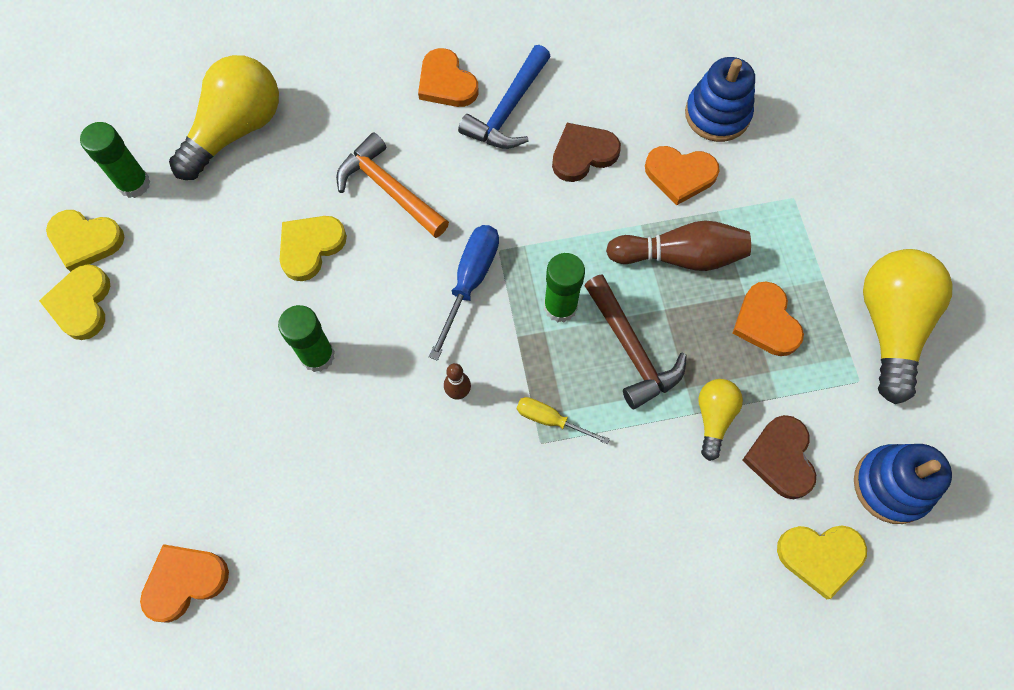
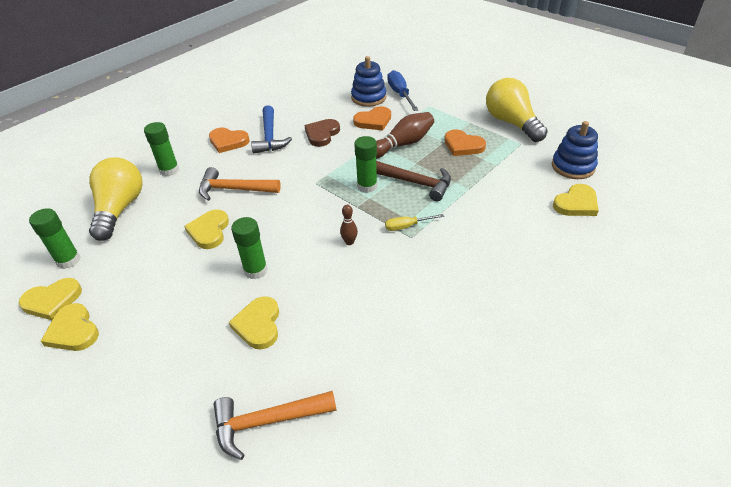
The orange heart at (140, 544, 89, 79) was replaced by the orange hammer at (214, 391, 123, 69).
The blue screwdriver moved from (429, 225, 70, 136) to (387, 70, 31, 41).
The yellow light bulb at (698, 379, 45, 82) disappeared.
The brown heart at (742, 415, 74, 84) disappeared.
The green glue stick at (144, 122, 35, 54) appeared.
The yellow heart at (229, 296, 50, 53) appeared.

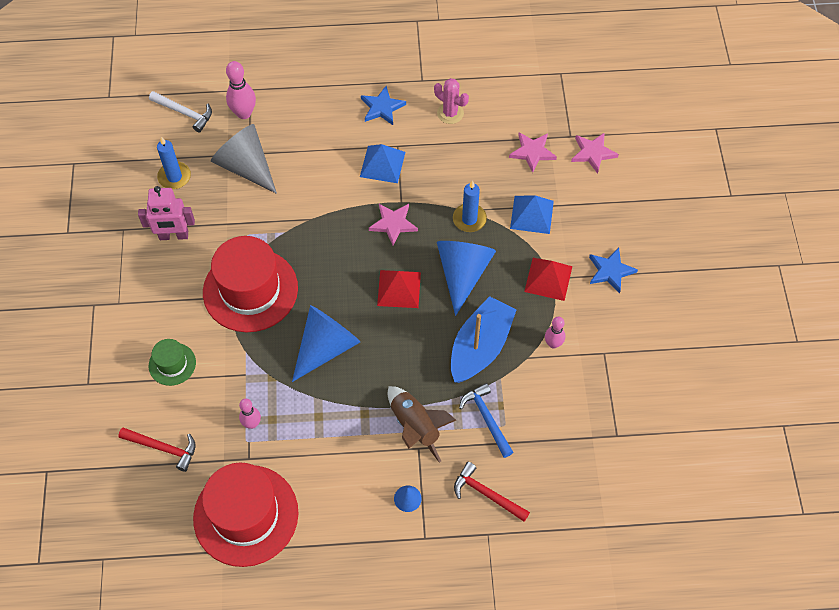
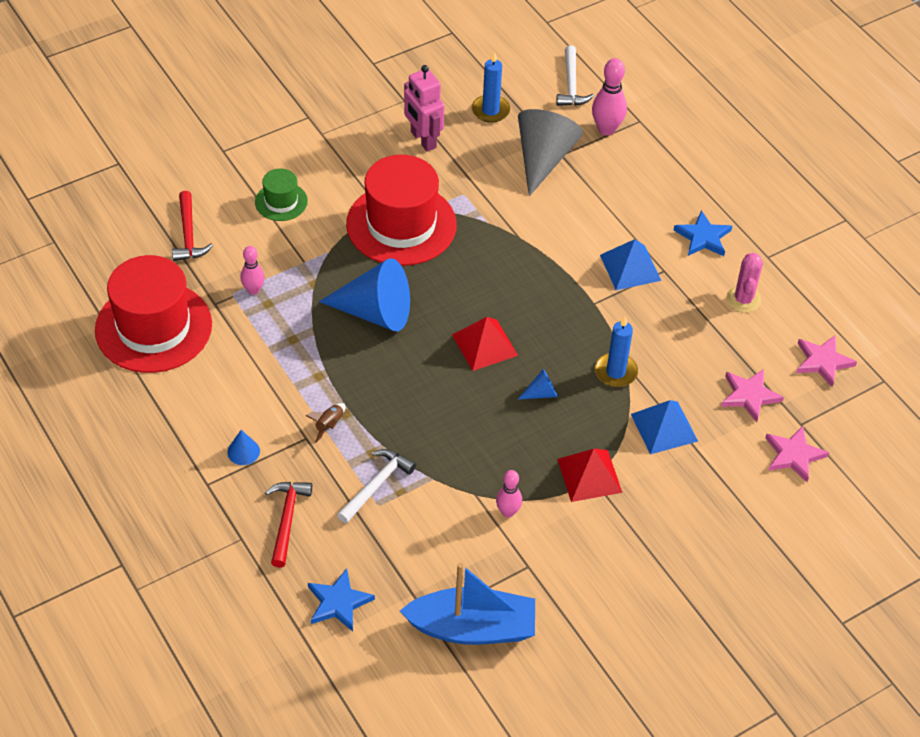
The pink star moved from (369, 204, 49, 41) to (796, 336, 61, 51).
The brown rocket at (388, 386, 68, 76) changed to 0.48 times the size.
The blue cone at (437, 241, 59, 75) changed to 0.42 times the size.
The blue boat moved from (451, 296, 65, 87) to (400, 563, 135, 82).
The blue hammer at (459, 383, 54, 75) became the white hammer at (337, 449, 79, 75).
The blue star moved from (589, 248, 49, 46) to (308, 568, 67, 64).

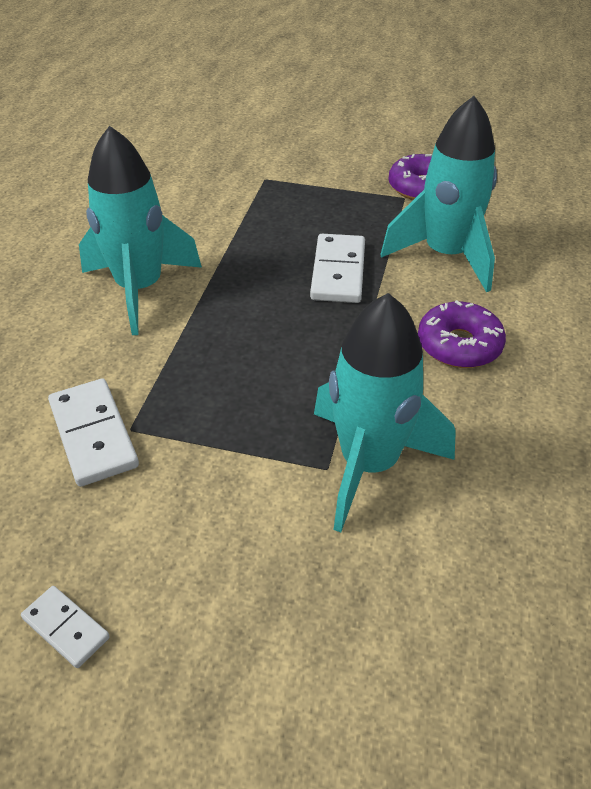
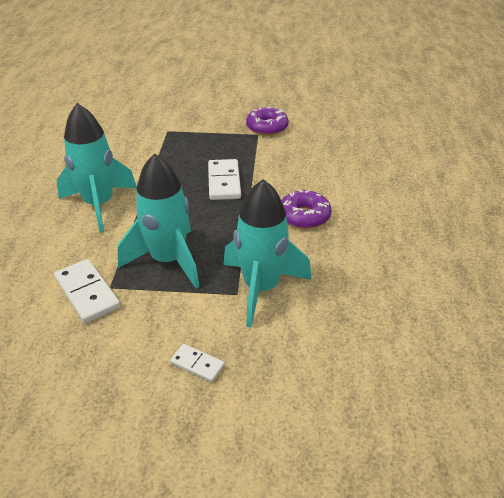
The white domino moved from (21, 586, 89, 82) to (170, 344, 55, 38).
The turquoise rocket moved from (380, 96, 117, 196) to (118, 153, 82, 135).

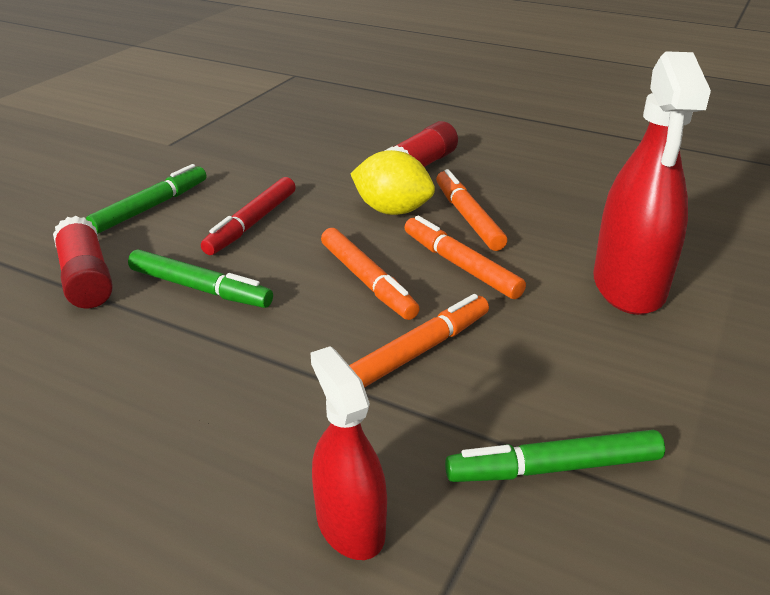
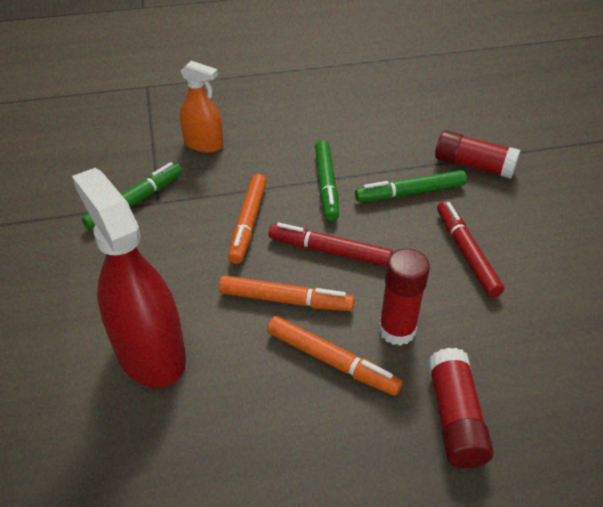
The green marker moved from (86, 164, 120, 70) to (315, 140, 24, 81).
The red spray bottle at (310, 346, 77, 214) became the orange spray bottle at (180, 61, 43, 92).
The orange marker at (321, 228, 99, 92) became the red marker at (268, 223, 125, 43).
The yellow lemon at (351, 150, 84, 65) was replaced by the red glue stick at (379, 249, 51, 97).

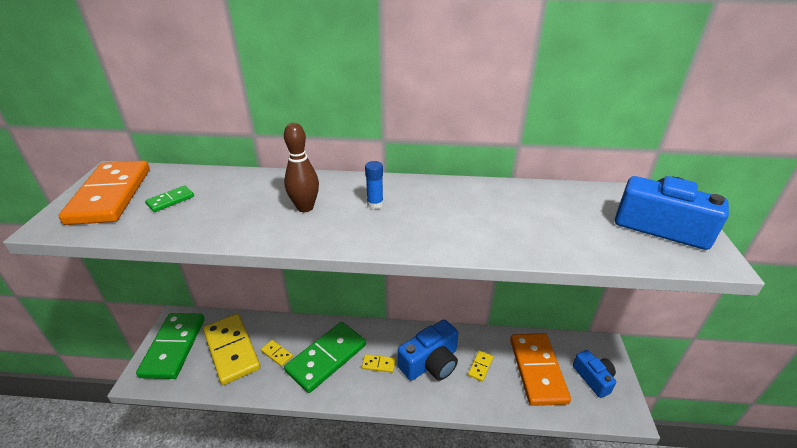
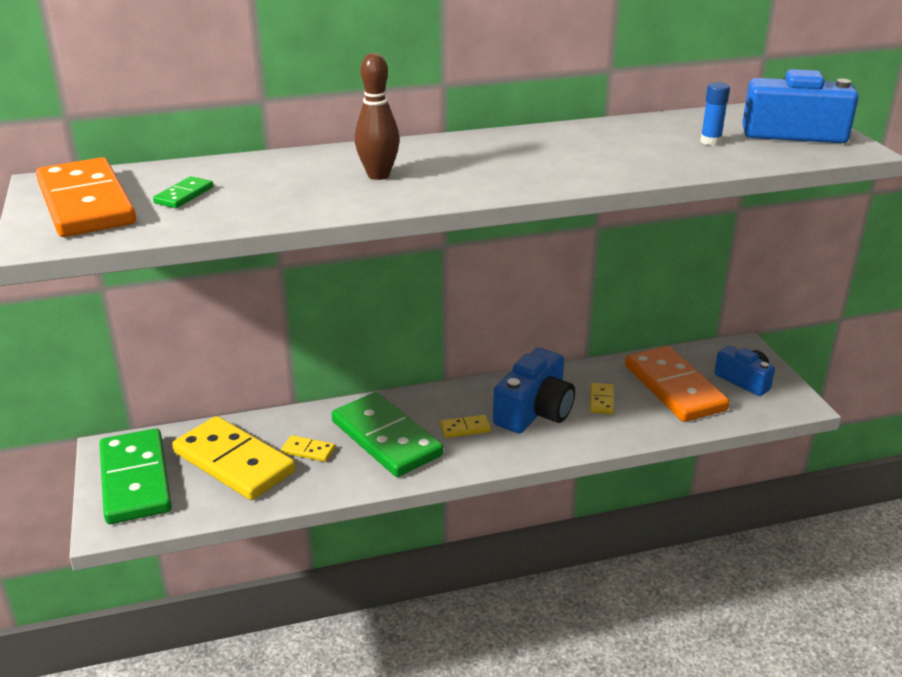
The green domino at (284, 322, 82, 71) turned 60 degrees counterclockwise.
The blue glue stick moved from (365, 161, 18, 48) to (700, 82, 30, 64).

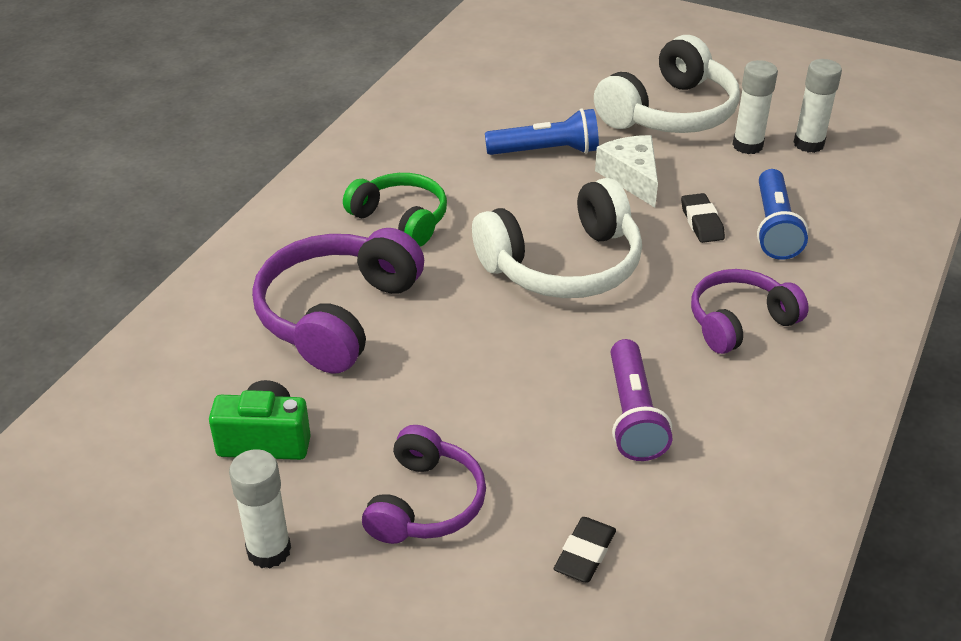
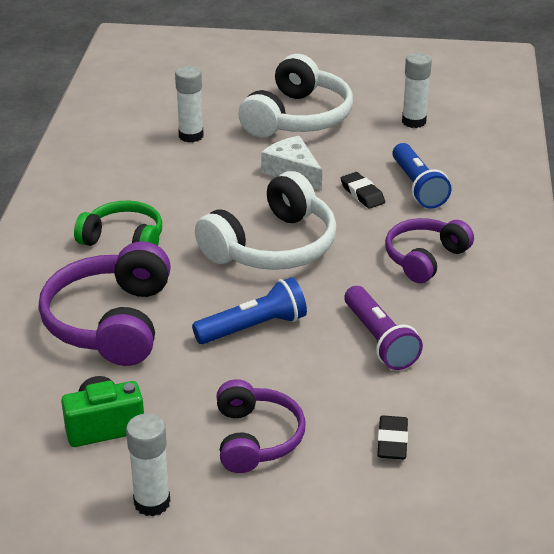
The blue flashlight moved from (485, 108, 114, 47) to (192, 277, 115, 67).
The white glue stick moved from (732, 60, 46, 94) to (175, 66, 29, 77).

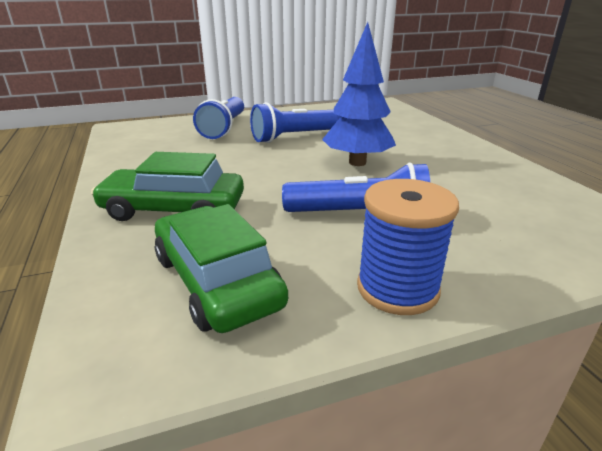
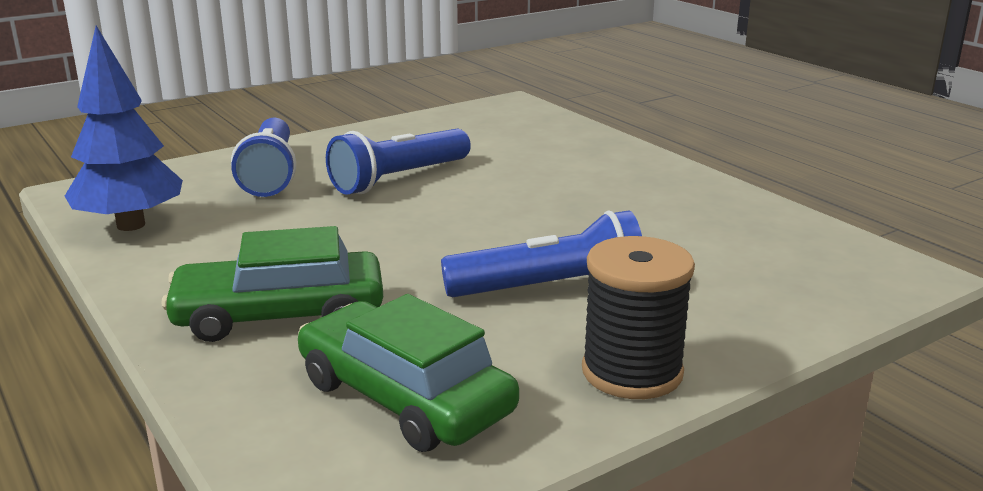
The blue tree moved from (322, 22, 74, 144) to (65, 26, 118, 205).
The blue spool at (357, 179, 102, 136) became the black spool at (582, 236, 113, 163).

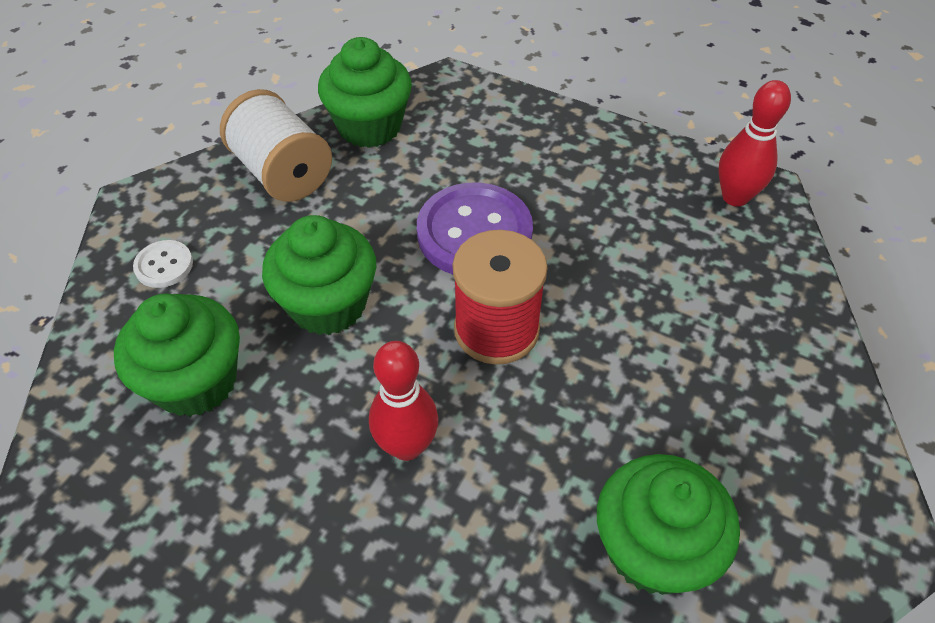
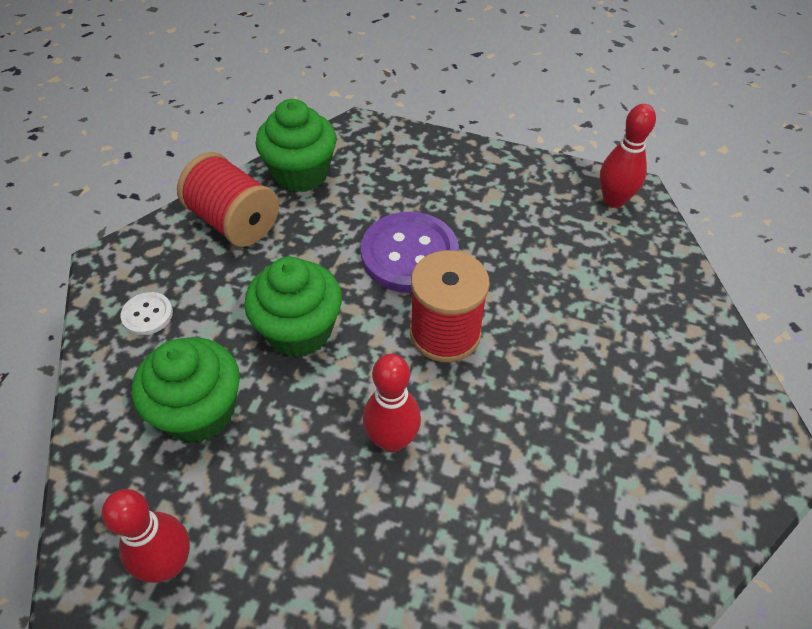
The white spool at (220, 89, 112, 113) became the red spool at (177, 152, 102, 95).
The green cupcake at (597, 454, 143, 141) disappeared.
The red bowling pin at (102, 489, 88, 94) appeared.

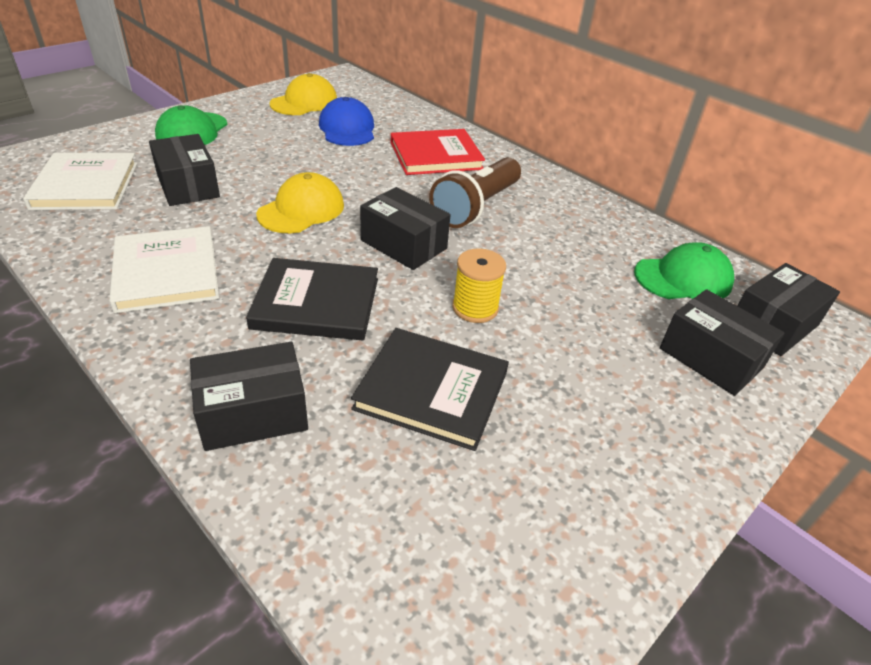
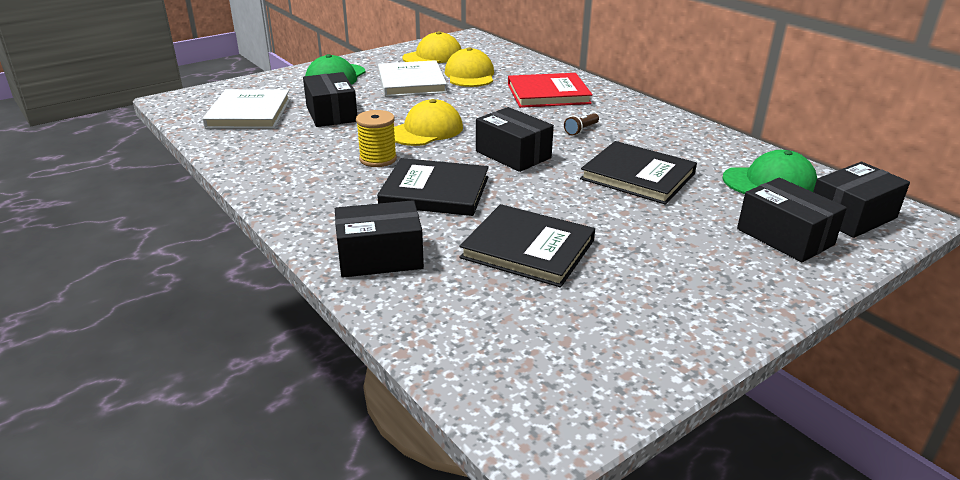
The white book moved from (109, 226, 110, 87) to (378, 60, 69, 37).
The blue cap at (319, 97, 55, 49) became the yellow cap at (445, 47, 49, 40).
The brown flashlight at (429, 157, 92, 71) changed to 0.41 times the size.
The yellow spool moved from (452, 249, 54, 74) to (356, 110, 41, 57).
The black book at (580, 141, 117, 64) appeared.

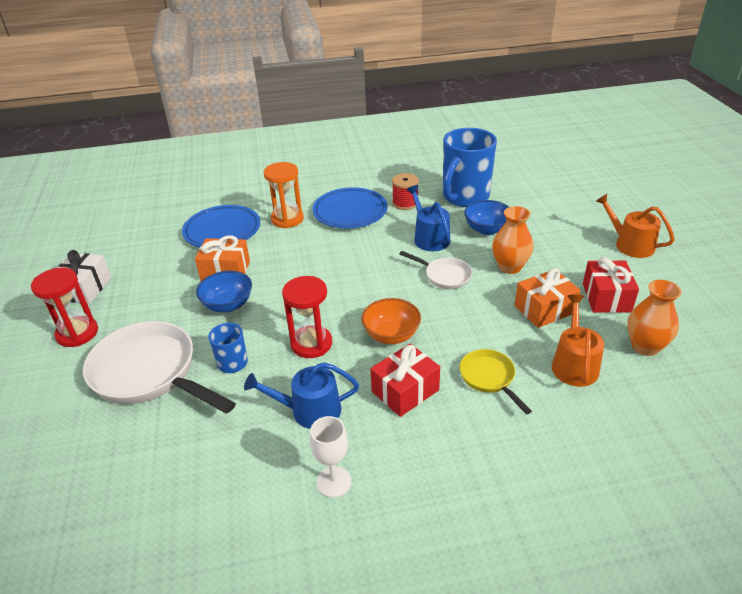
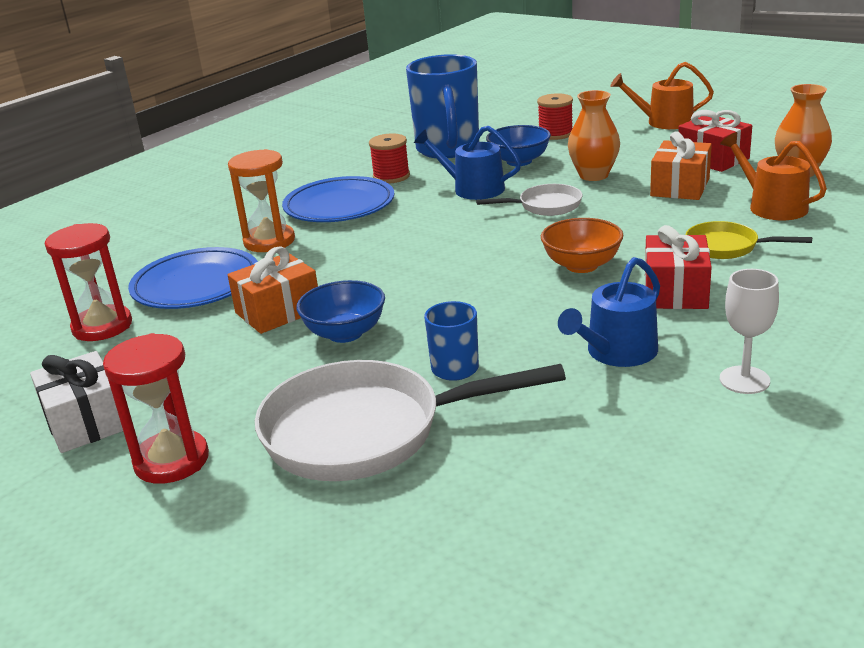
The red hourglass moved from (282, 276, 50, 82) to (45, 223, 87, 118).
The red spool at (537, 93, 36, 47) appeared.

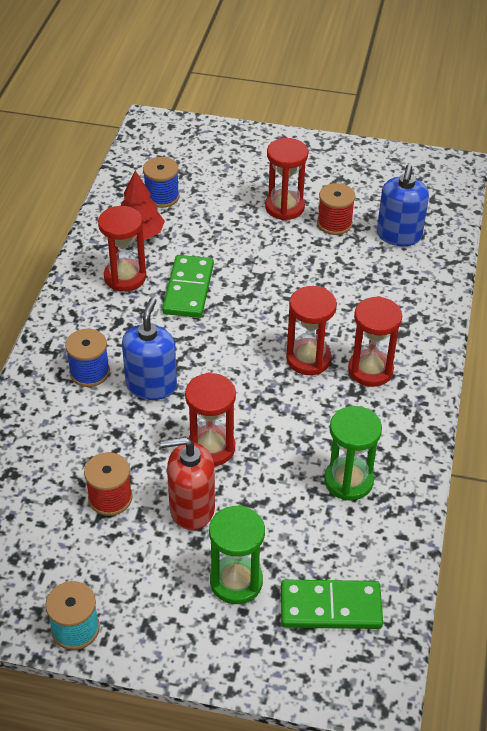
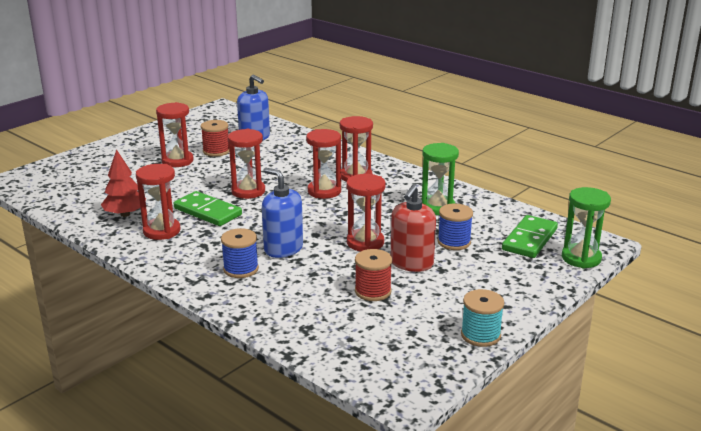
The blue spool moved from (143, 157, 36, 51) to (438, 203, 35, 47).
The green hourglass moved from (209, 505, 56, 99) to (562, 187, 49, 82).
The red hourglass at (228, 129, 37, 70) appeared.

